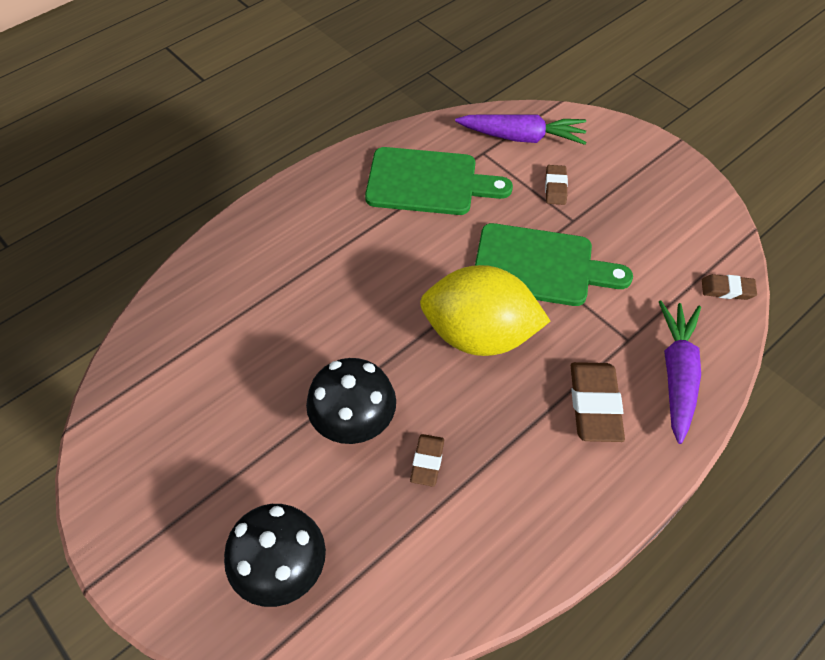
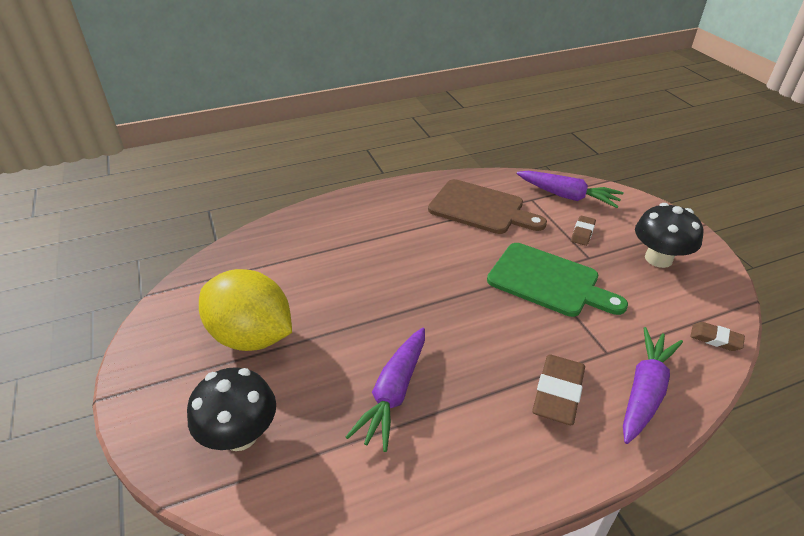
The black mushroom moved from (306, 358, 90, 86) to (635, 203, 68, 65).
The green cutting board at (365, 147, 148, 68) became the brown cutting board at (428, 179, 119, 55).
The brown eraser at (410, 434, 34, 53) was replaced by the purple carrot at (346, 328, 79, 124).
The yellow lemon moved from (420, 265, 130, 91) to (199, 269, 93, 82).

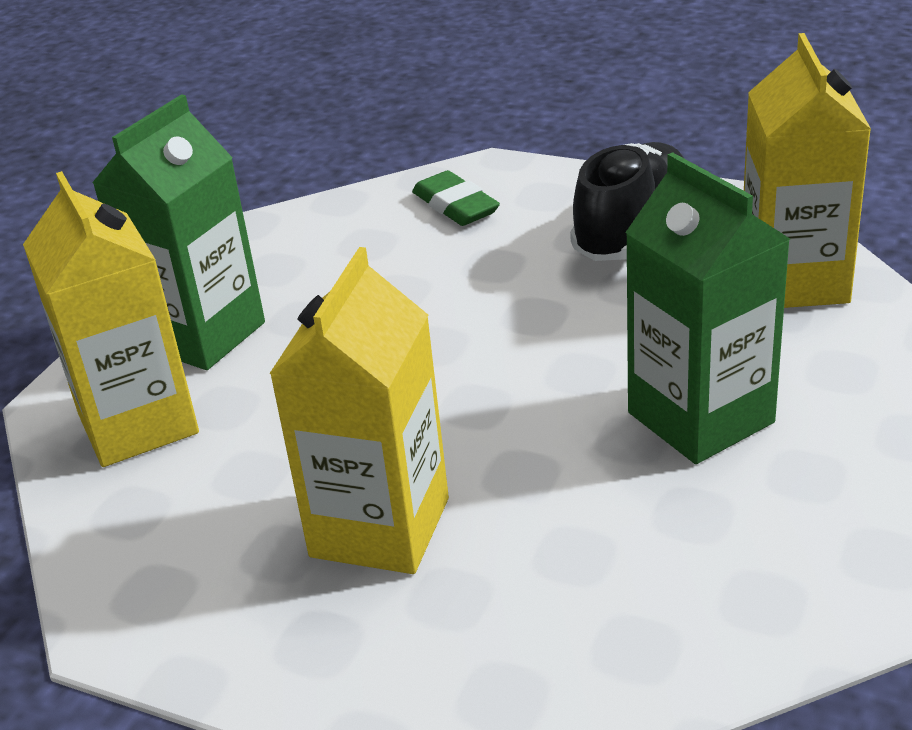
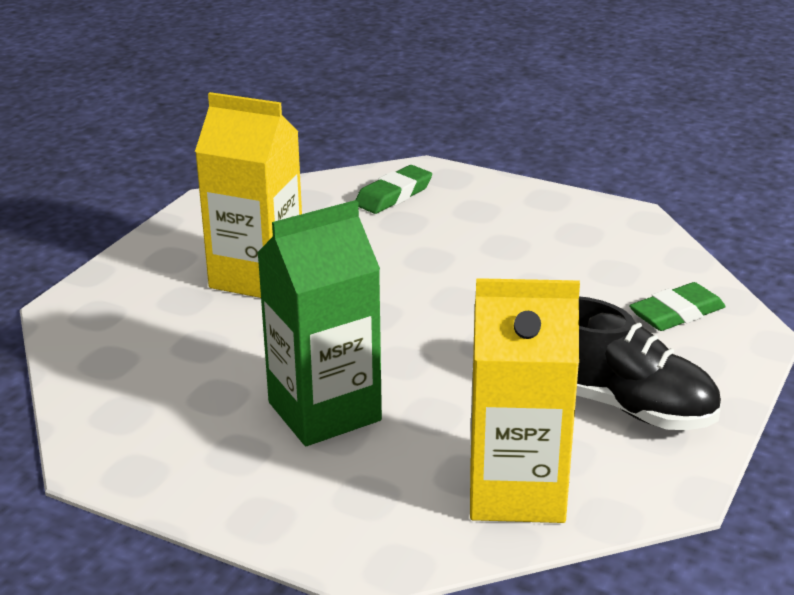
The yellow carton at (23, 171, 176, 296) was replaced by the green eraser at (356, 165, 76, 49).
The green carton at (92, 94, 173, 276) disappeared.

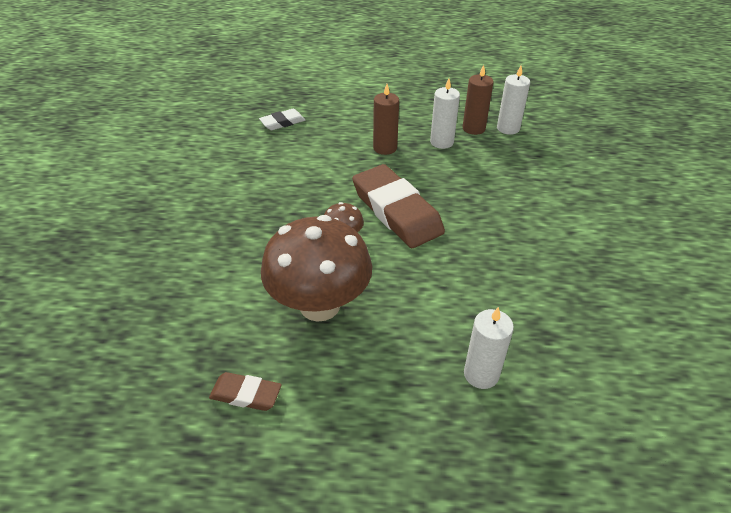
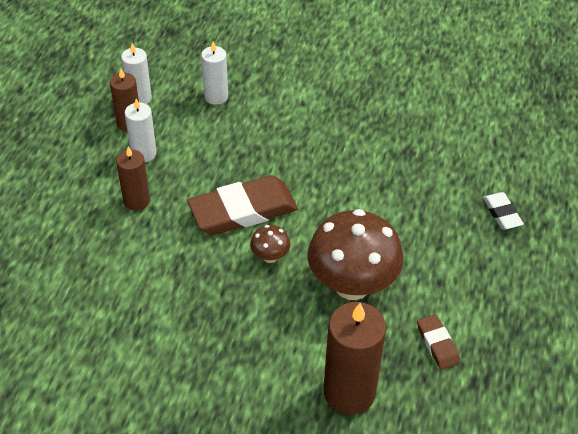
The brown eraser at (209, 372, 73, 39) turned 45 degrees counterclockwise.
The white eraser moved from (259, 109, 46, 21) to (483, 192, 41, 38).
The white candle moved from (464, 307, 50, 82) to (201, 42, 27, 63).
The brown candle at (323, 302, 63, 113) appeared.

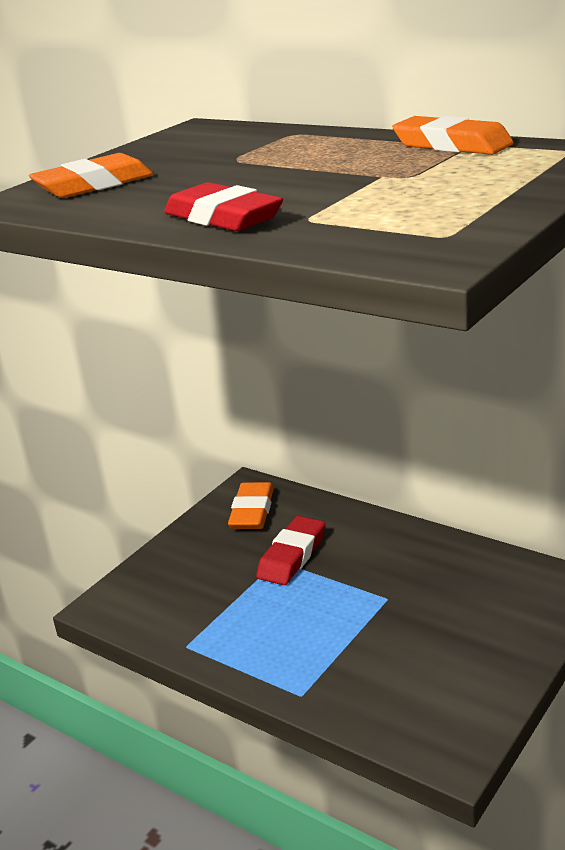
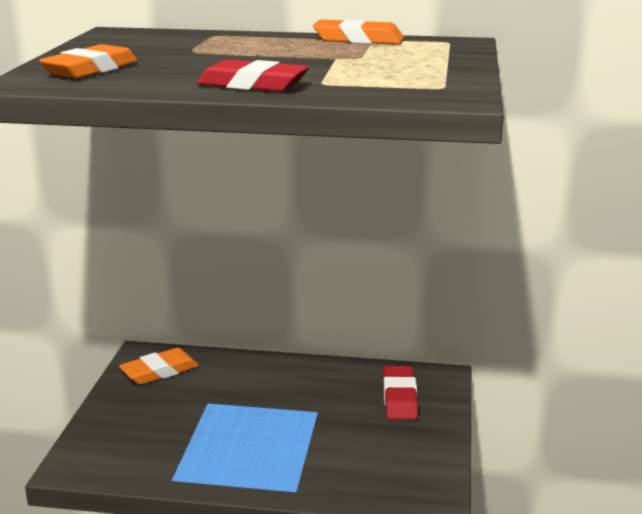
The orange eraser at (228, 482, 46, 47) turned 75 degrees clockwise.
The red eraser moved from (256, 516, 69, 69) to (383, 366, 35, 54).

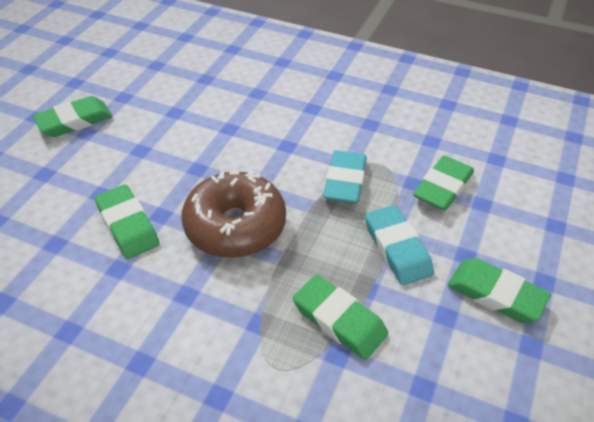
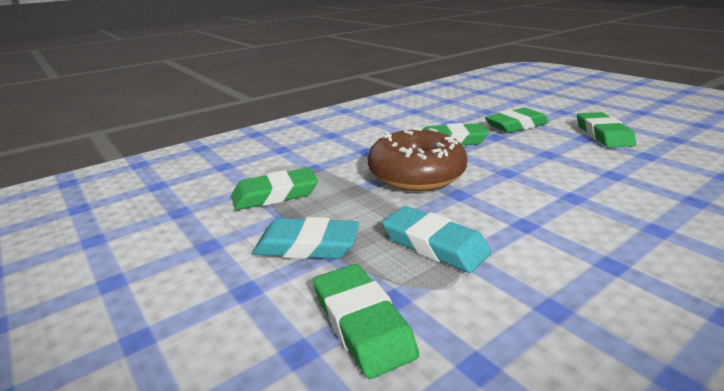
The green eraser moved from (448, 258, 103, 65) to (485, 108, 64, 25).

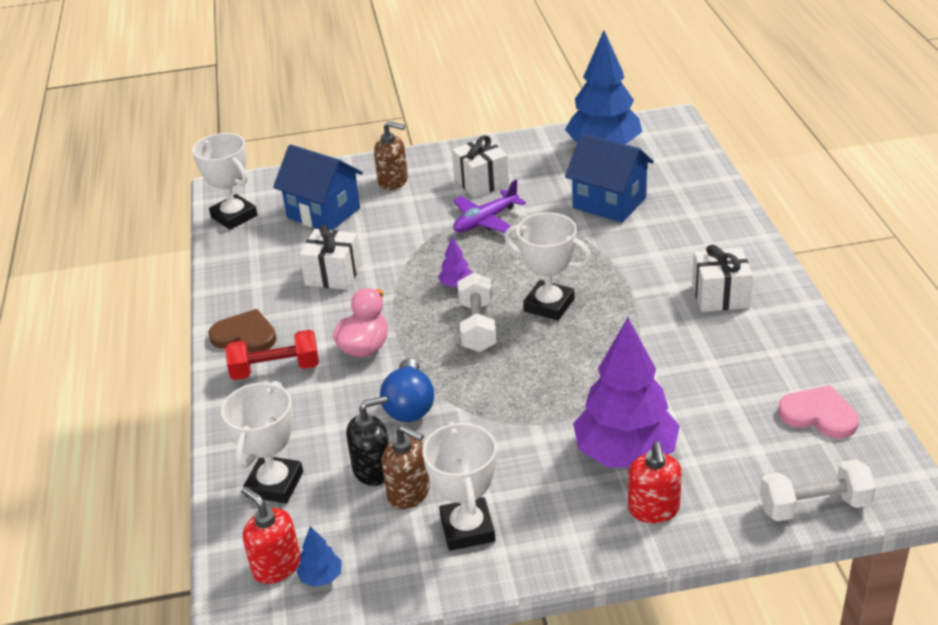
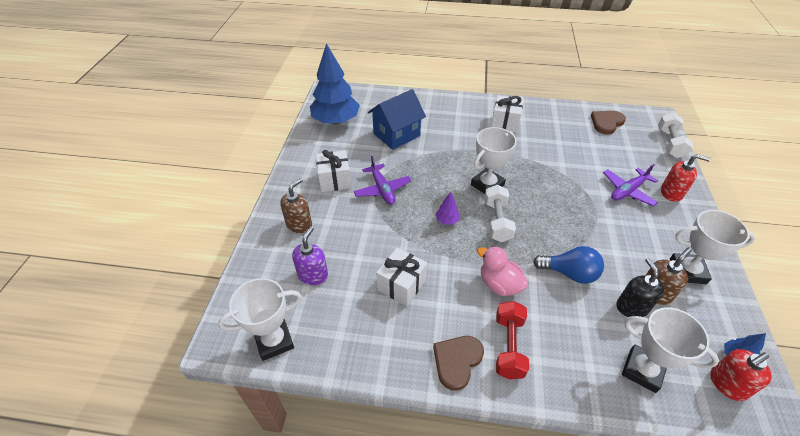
The blue house at (273, 144, 90, 86) was replaced by the purple soap dispenser at (292, 226, 36, 59).
The white dumbbell at (457, 273, 39, 79) turned 75 degrees clockwise.
The purple tree at (573, 318, 107, 150) was replaced by the purple plane at (603, 164, 55, 43).
The pink heart at (778, 385, 81, 54) became the brown heart at (591, 111, 35, 24).

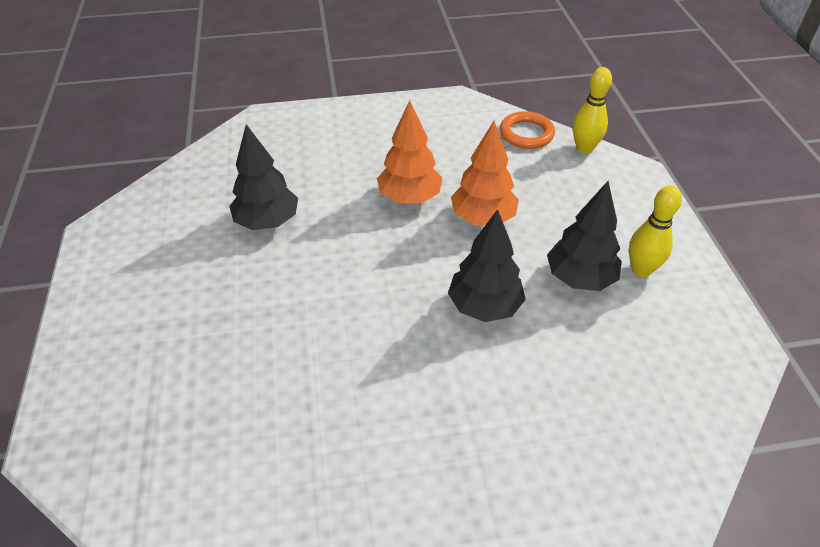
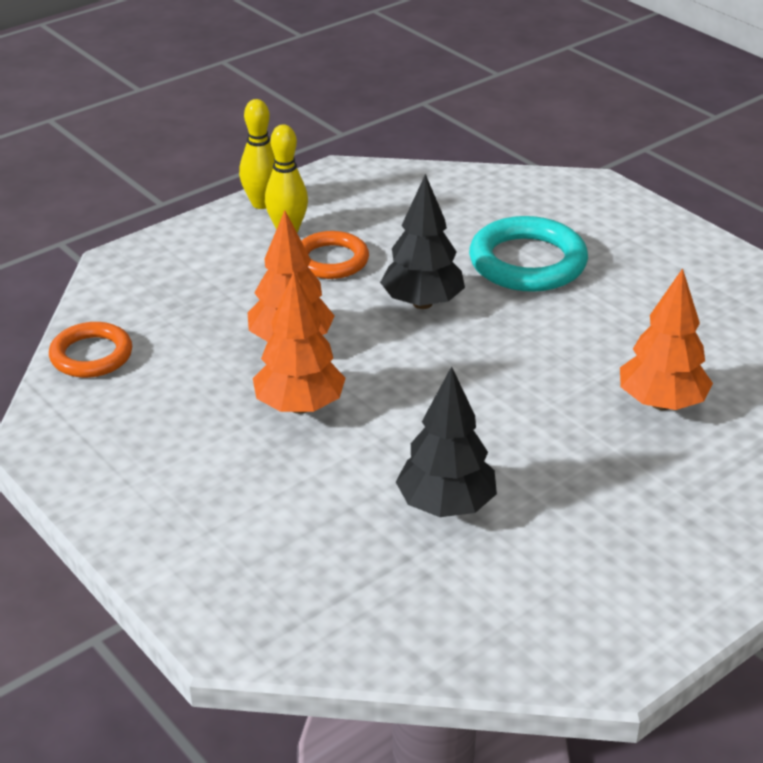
The black tree at (547, 181, 75, 110) was replaced by the orange ring at (302, 231, 67, 48).
The yellow bowling pin moved from (573, 67, 39, 87) to (239, 99, 36, 110).
The turquoise ring at (469, 216, 119, 76) appeared.
The orange tree at (620, 268, 93, 142) appeared.

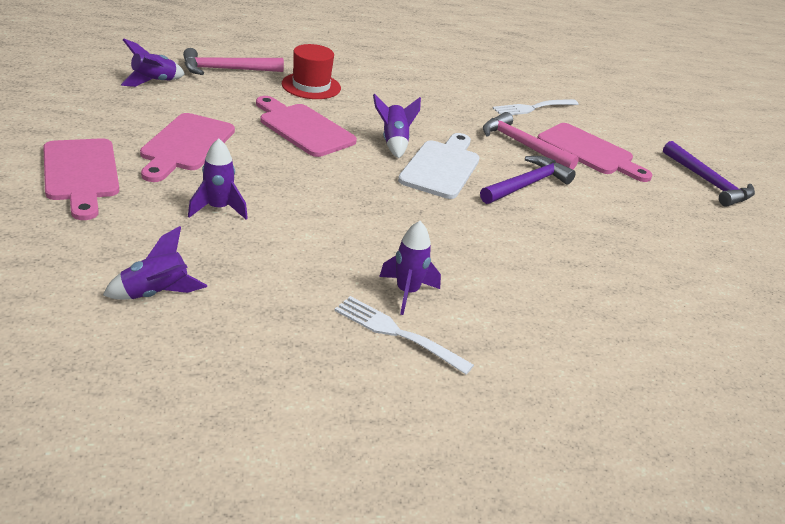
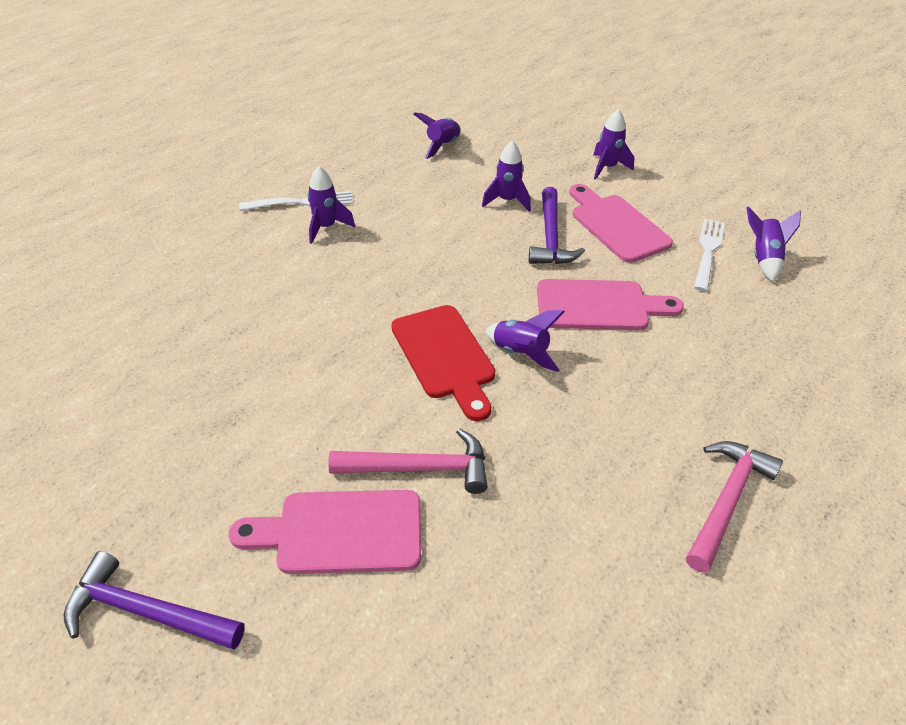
The pink cutting board at (43, 138, 76, 82) was replaced by the purple rocket at (593, 109, 41, 71).
The pink hammer moved from (183, 48, 101, 27) to (686, 441, 97, 132).
The red hat at (282, 44, 59, 55) disappeared.
The white cutting board at (398, 133, 82, 66) became the red cutting board at (391, 305, 104, 116).
The purple hammer moved from (480, 156, 96, 48) to (529, 187, 56, 77).
The white fork moved from (493, 99, 86, 16) to (694, 219, 31, 72).

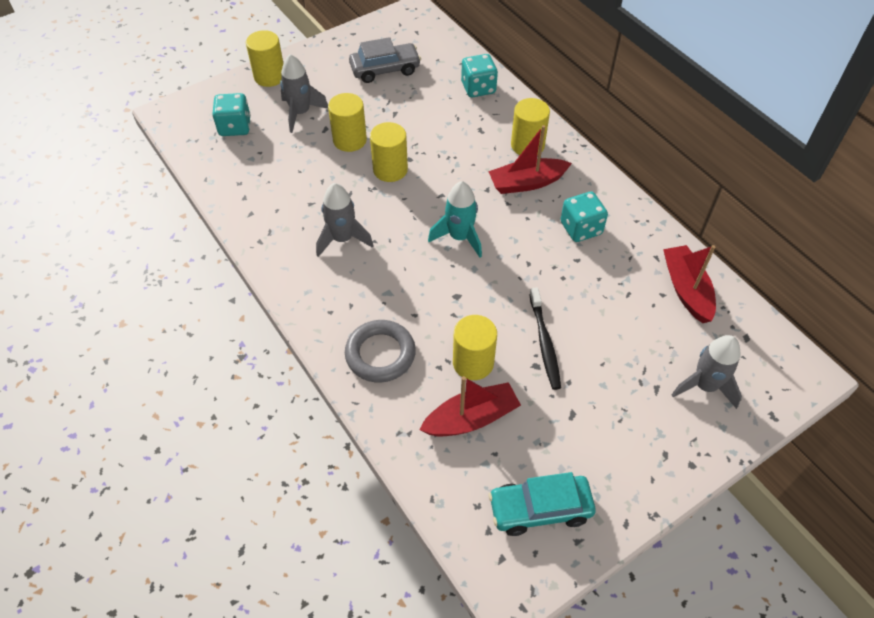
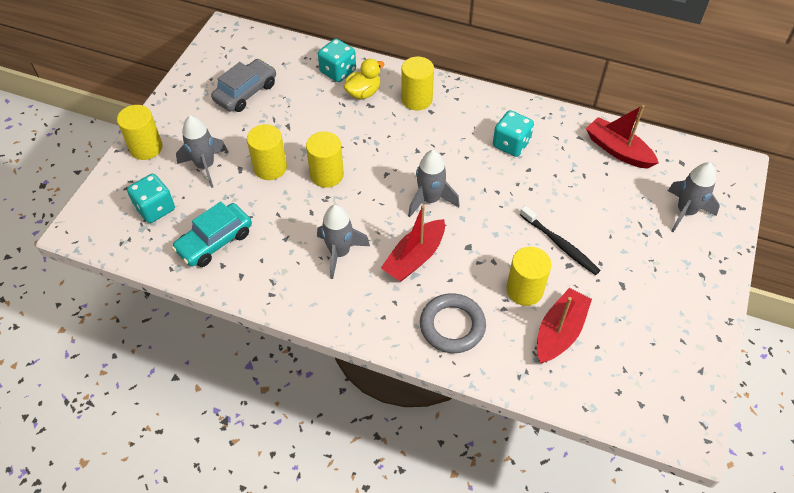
The turquoise rocket at (428, 181, 54, 77) became the grey rocket at (408, 150, 52, 67).
The red boat moved from (488, 125, 84, 69) to (381, 205, 64, 76).
The turquoise car moved from (488, 472, 108, 64) to (172, 201, 80, 66).
The yellow duck at (344, 59, 40, 40) appeared.

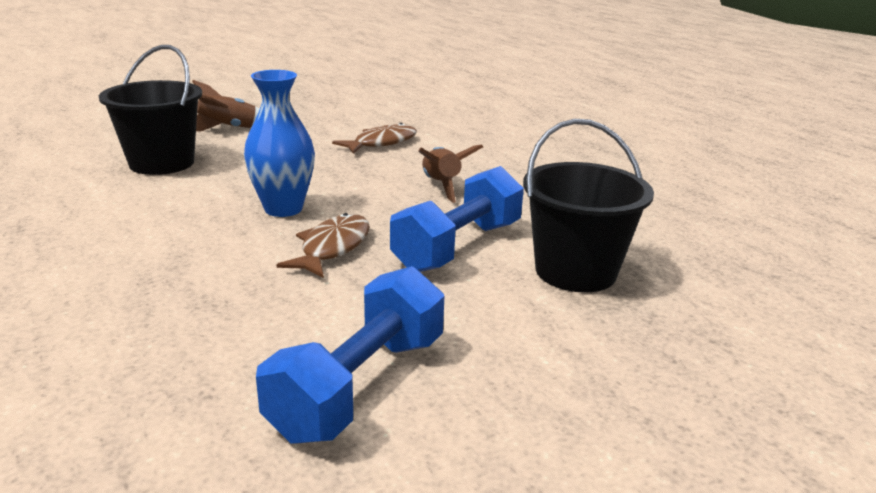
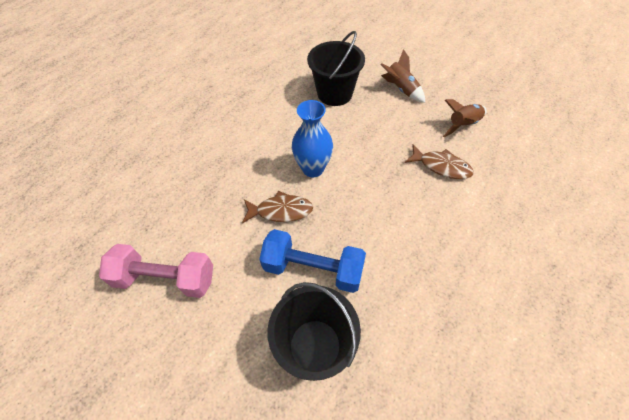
The blue dumbbell at (256, 266, 188, 177) became the pink dumbbell at (99, 244, 114, 54).
The brown rocket moved from (418, 144, 65, 59) to (443, 99, 44, 38).

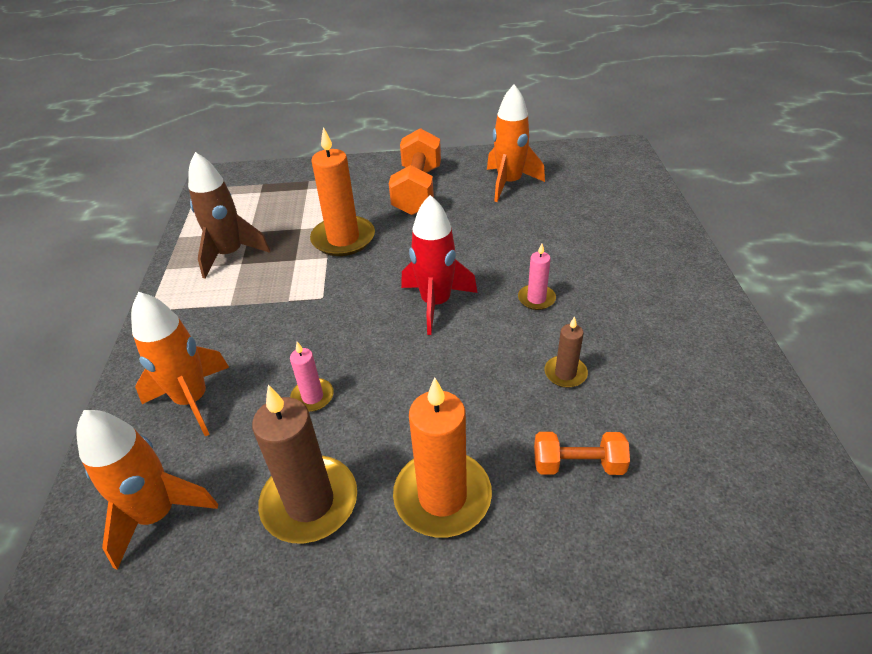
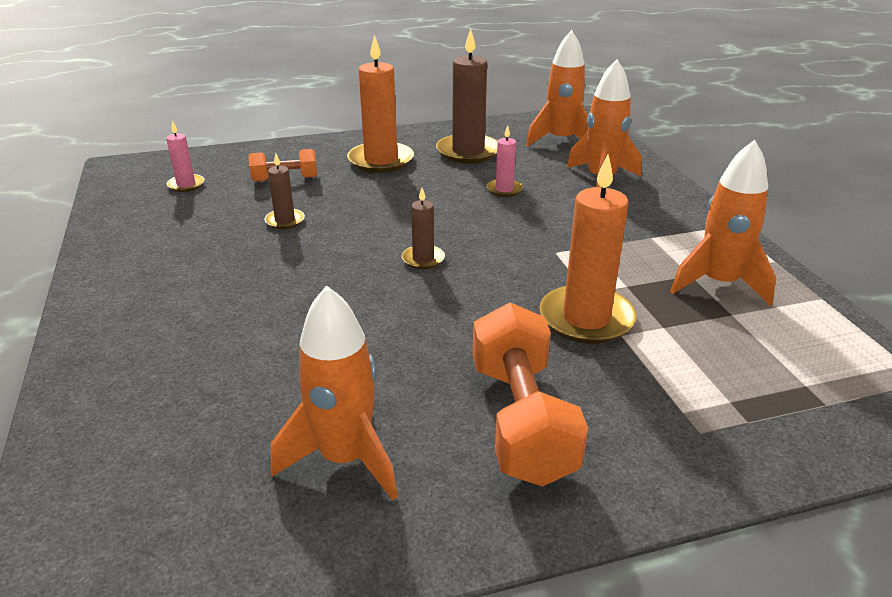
The brown rocket at (188, 152, 83, 127) became the orange rocket at (670, 140, 106, 166).
The red rocket at (401, 195, 77, 140) was replaced by the brown candle at (402, 188, 43, 81).
The pink candle moved from (518, 243, 38, 67) to (166, 121, 38, 71).

